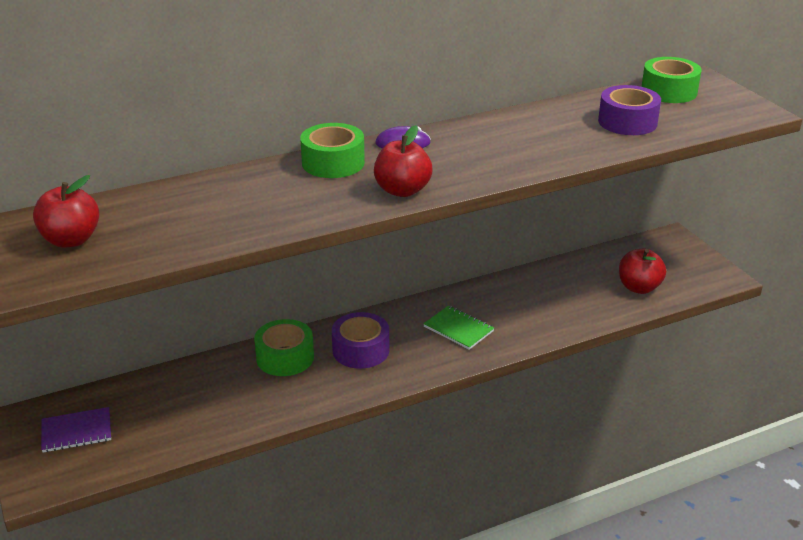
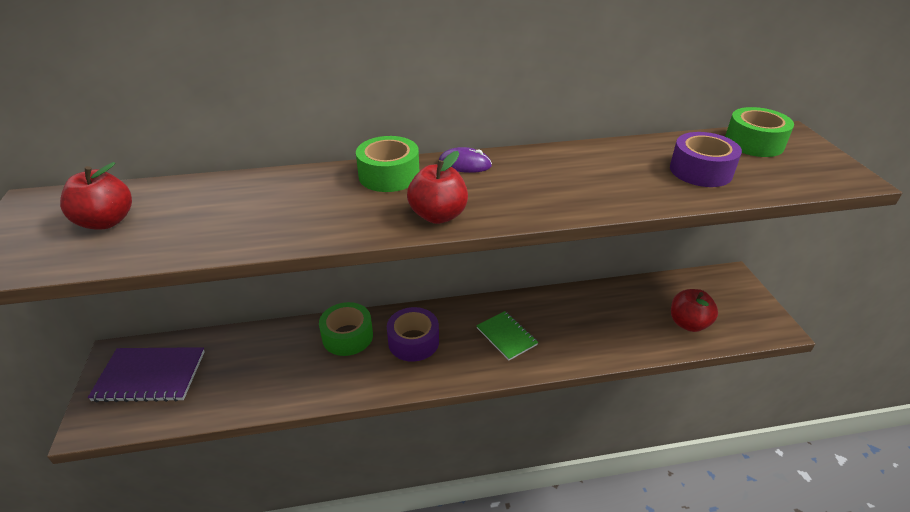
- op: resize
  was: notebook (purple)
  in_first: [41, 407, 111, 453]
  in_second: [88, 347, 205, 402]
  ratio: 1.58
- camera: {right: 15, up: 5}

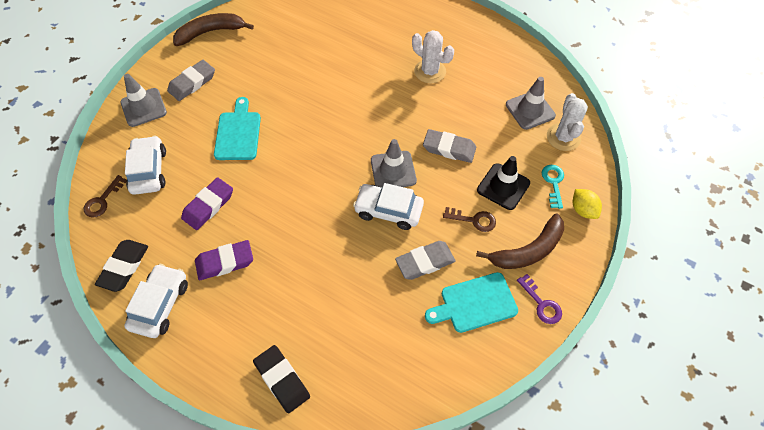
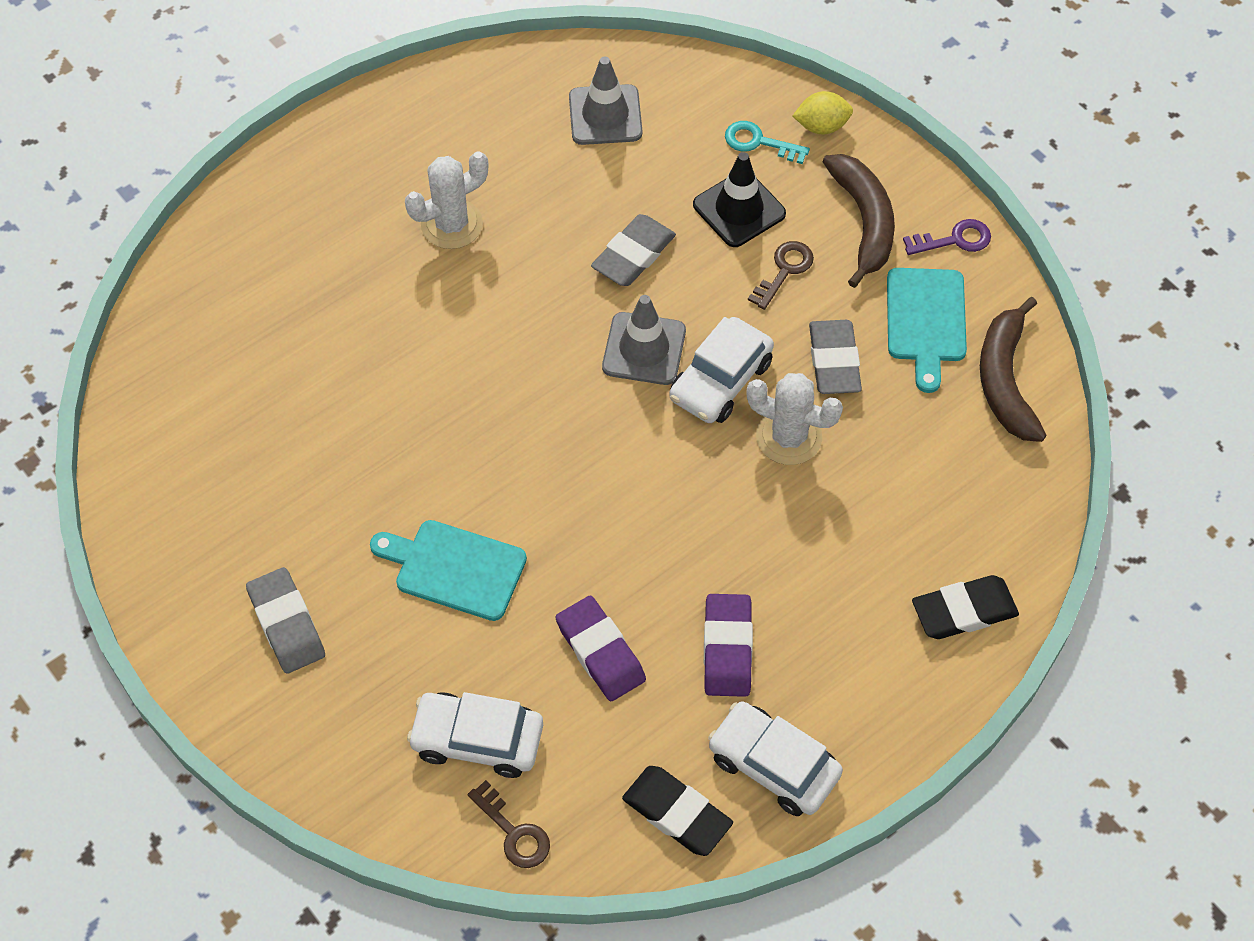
- op: delete
  was: traffic cone (grey)
  in_first: [120, 74, 167, 127]
- op: move
  was: banana (brown)
  in_first: [173, 13, 254, 46]
  in_second: [980, 297, 1047, 442]
- op: move
  was: cactus (white)
  in_first: [547, 93, 588, 151]
  in_second: [746, 373, 843, 465]
- camera: {right: -70, up: 0}

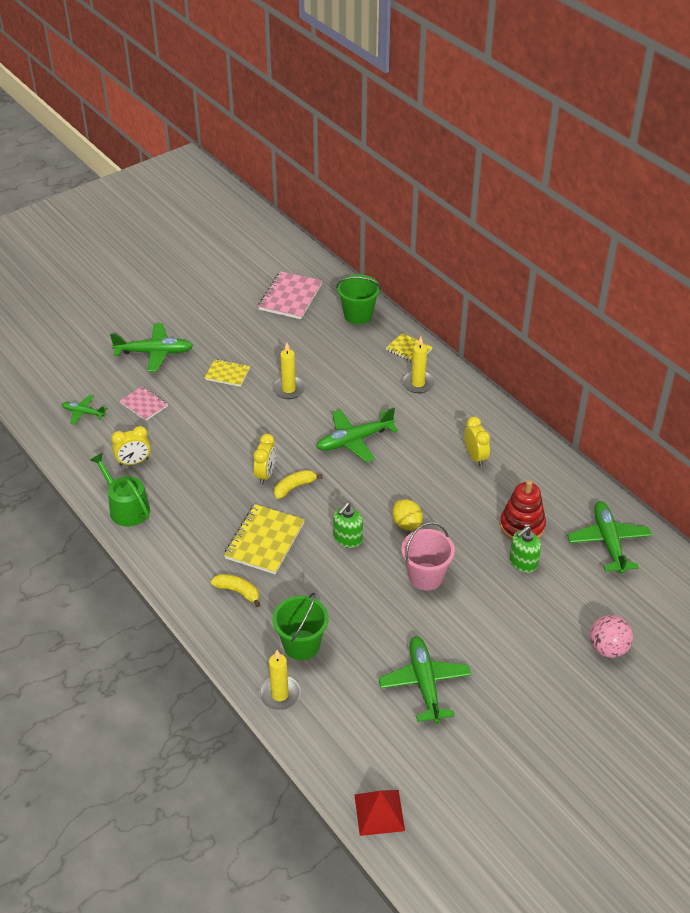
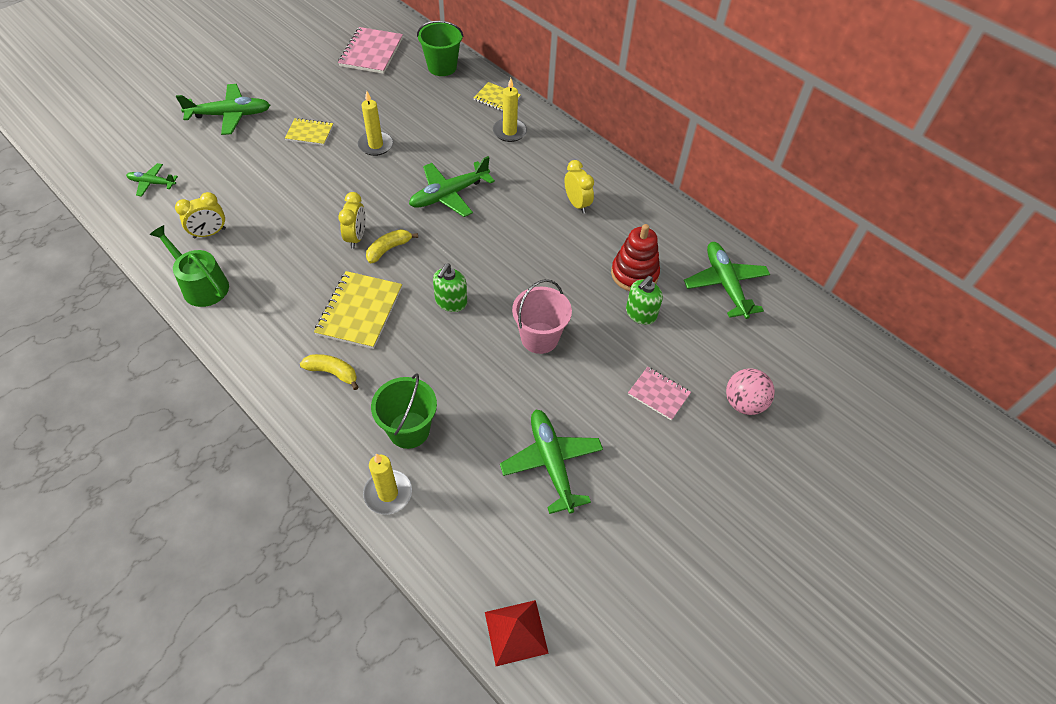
- op: delete
  was: lemon (yellow)
  in_first: [392, 499, 423, 531]
- op: move
  was: notebook (pink)
  in_first: [120, 386, 168, 421]
  in_second: [628, 367, 691, 420]
- camera: {right: -10, up: 10}

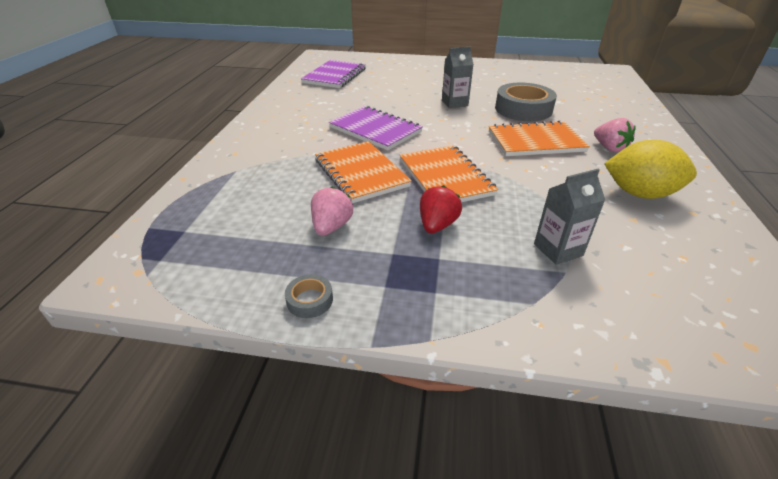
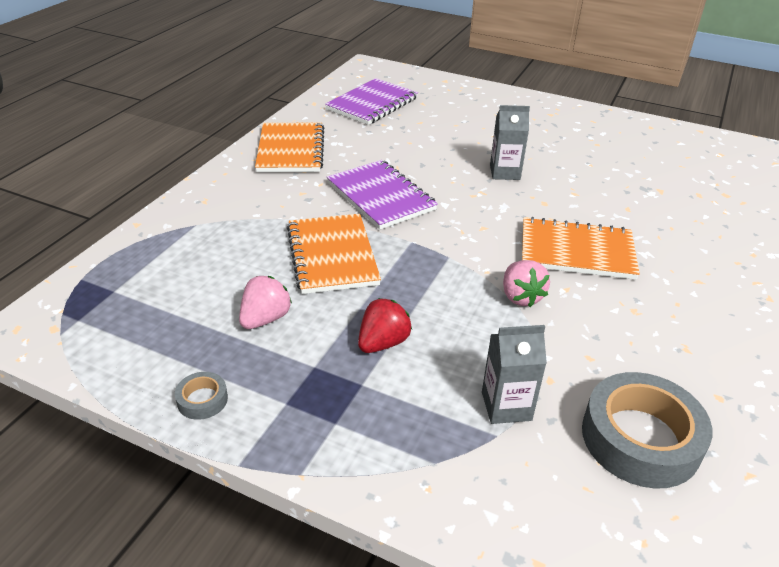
- op: delete
  was: lemon (yellow)
  in_first: [604, 140, 697, 199]
- op: move
  was: notebook (orange)
  in_first: [400, 145, 498, 202]
  in_second: [255, 123, 324, 172]
- op: move
  was: tape (grey)
  in_first: [495, 83, 557, 121]
  in_second: [582, 372, 713, 489]
- op: move
  was: strawberry (pink)
  in_first: [594, 118, 636, 152]
  in_second: [503, 260, 550, 307]
- camera: {right: 15, up: 0}

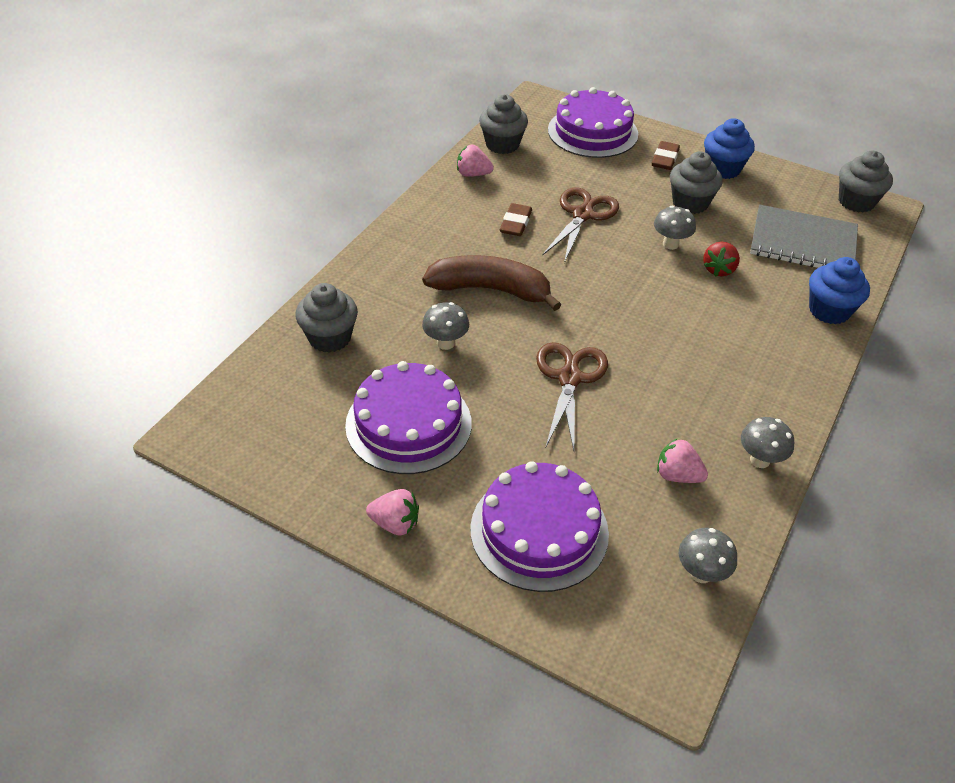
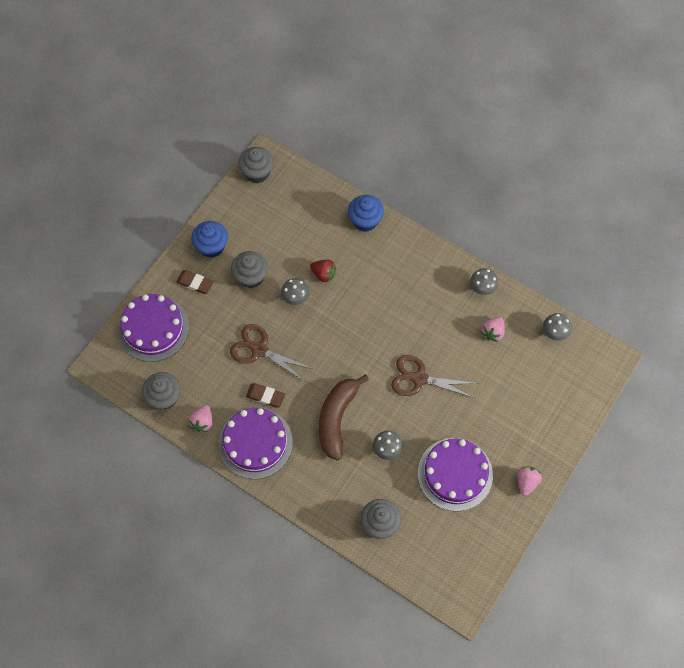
- op: delete
  was: notebook (grey)
  in_first: [750, 205, 858, 268]
- op: move
  was: cake (purple)
  in_first: [470, 461, 609, 592]
  in_second: [218, 407, 293, 479]
- camera: {right: -85, up: 20}

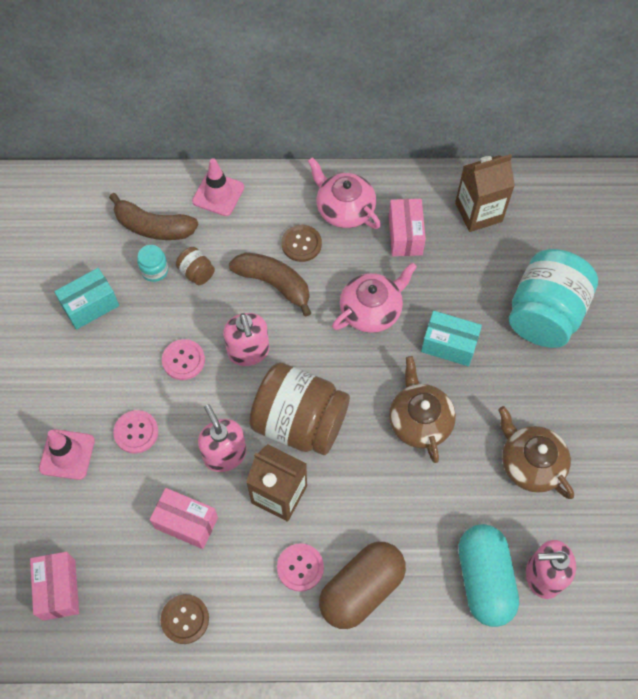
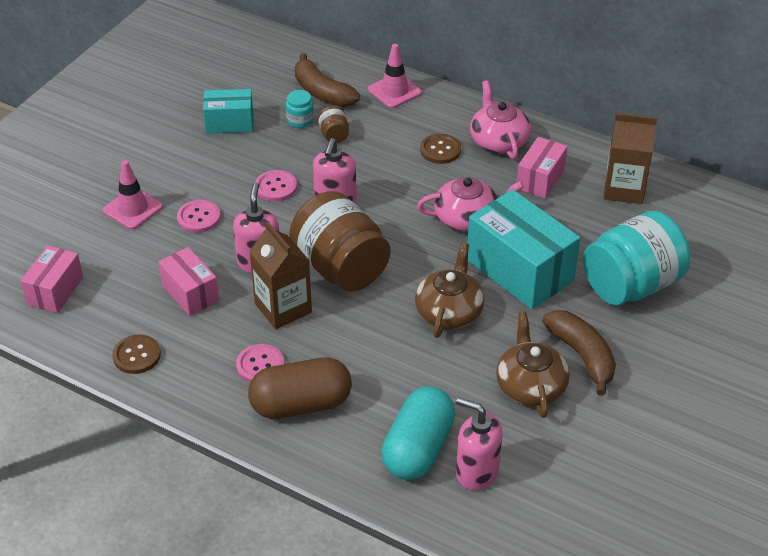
- op: move
  was: banana (brown)
  in_first: [229, 253, 311, 317]
  in_second: [542, 310, 616, 396]
- op: resize
  was: box (turquoise)
  in_first: [421, 311, 482, 366]
  in_second: [467, 189, 580, 309]
  ratio: 1.77
- camera: {right: 30, up: -20}

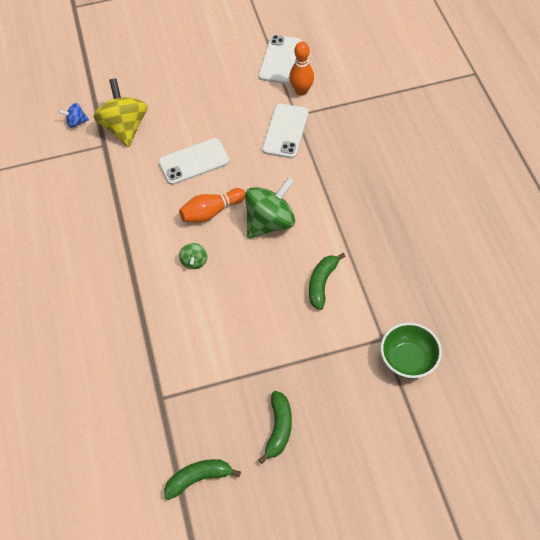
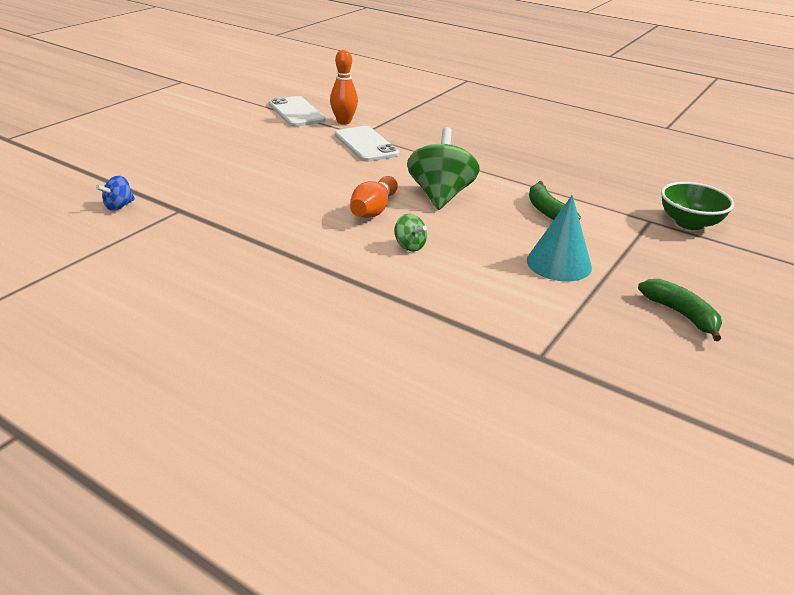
- op: delete
  was: spinning top (yellow)
  in_first: [93, 78, 148, 147]
- op: delete
  was: phone (white)
  in_first: [158, 138, 230, 185]
- op: delete
  was: banana (green)
  in_first: [164, 459, 241, 500]
- op: insert
  now: cone (turquoise)
  in_second: [527, 195, 592, 282]
- camera: {right: -45, up: -25}

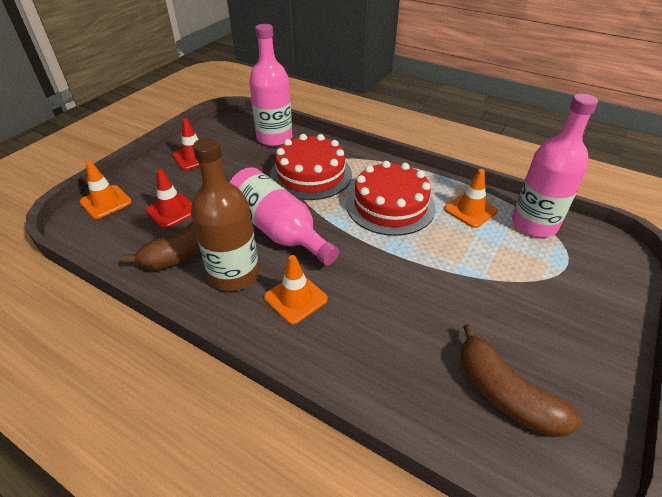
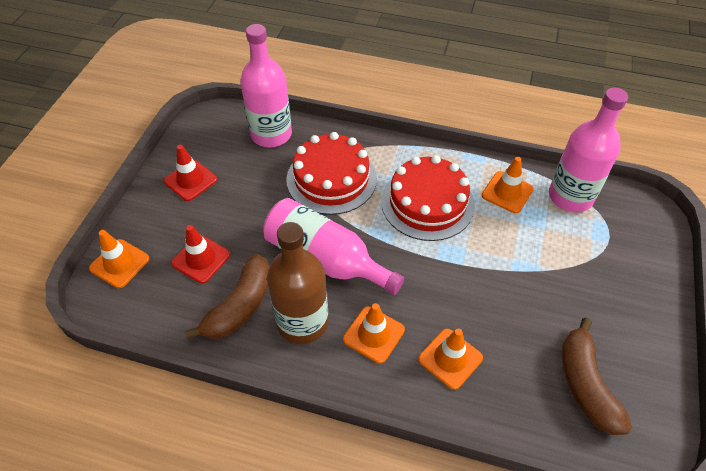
- op: insert
  now: traffic cone (orange)
  in_second: [418, 328, 483, 390]
- op: rotate
  was: banana (brown)
  in_first: [461, 324, 582, 437]
  in_second: [562, 318, 632, 435]
  clockwise: 45
- camera: {right: -15, up: 10}

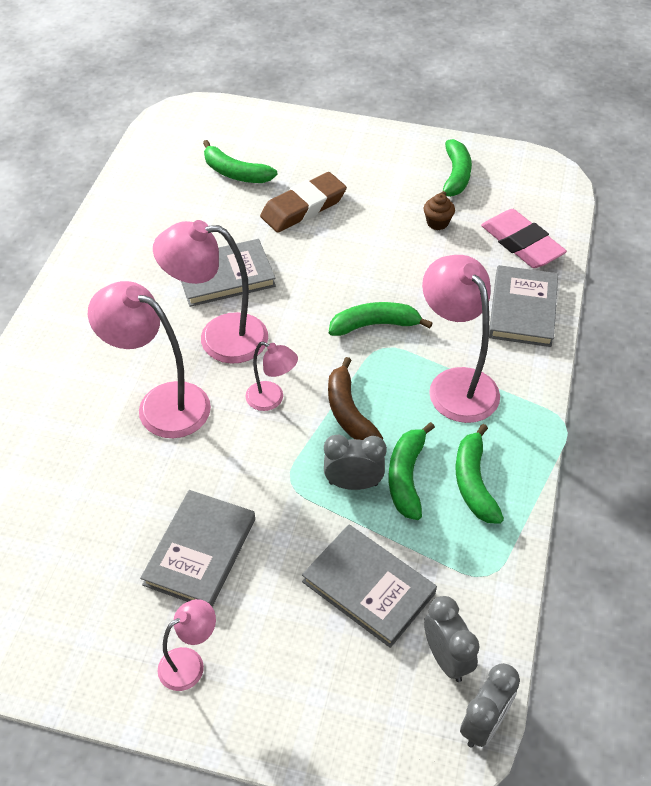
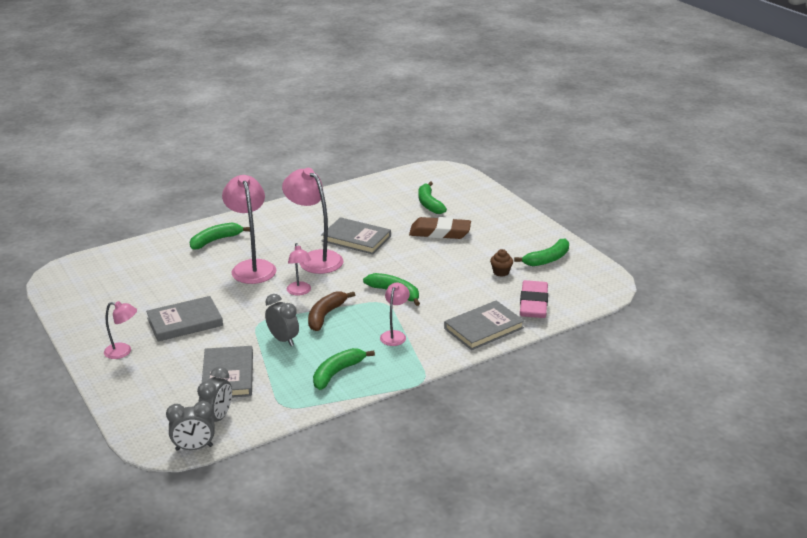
- op: move
  was: banana (green)
  in_first: [389, 422, 435, 520]
  in_second: [190, 223, 250, 250]
- op: resize
  was: lamp (pink)
  in_first: [422, 255, 500, 423]
  in_second: [380, 283, 410, 346]
  ratio: 0.54
- camera: {right: 45, up: -20}

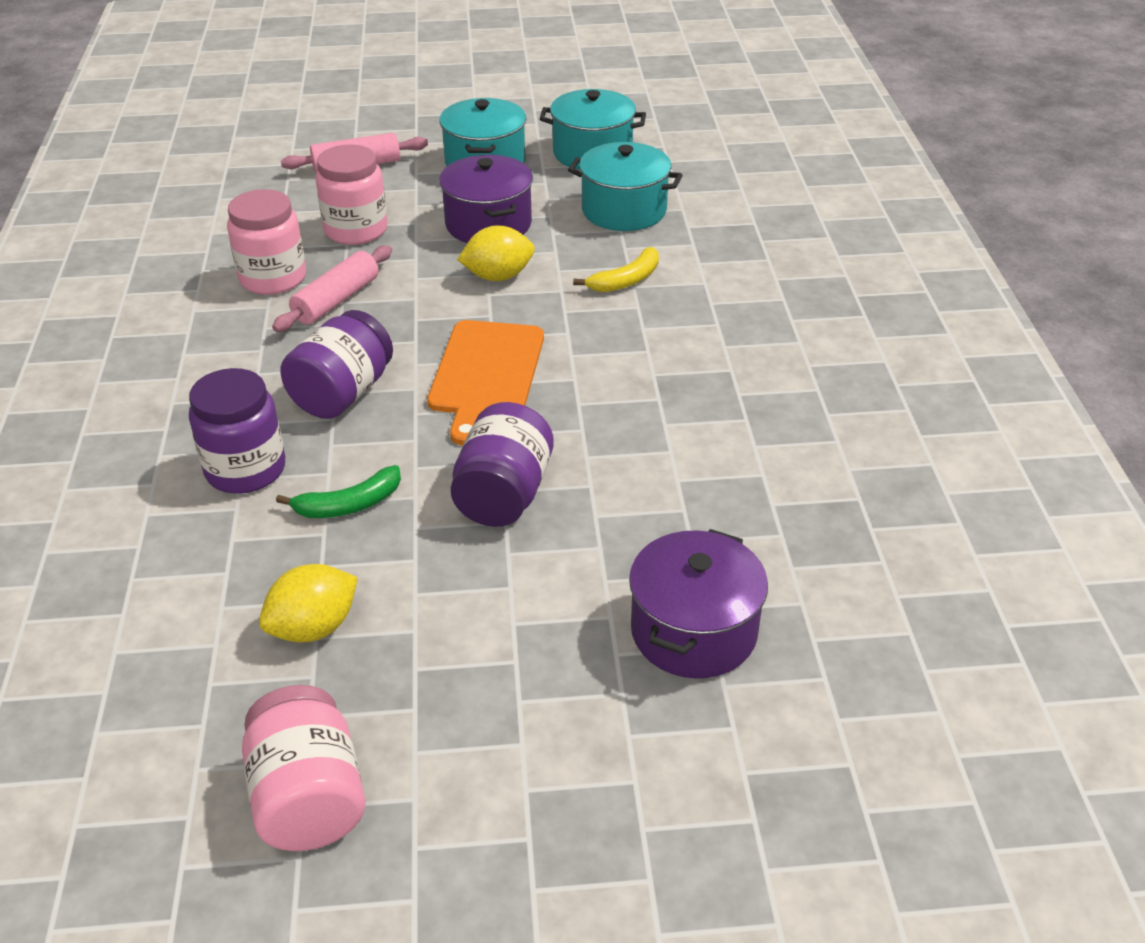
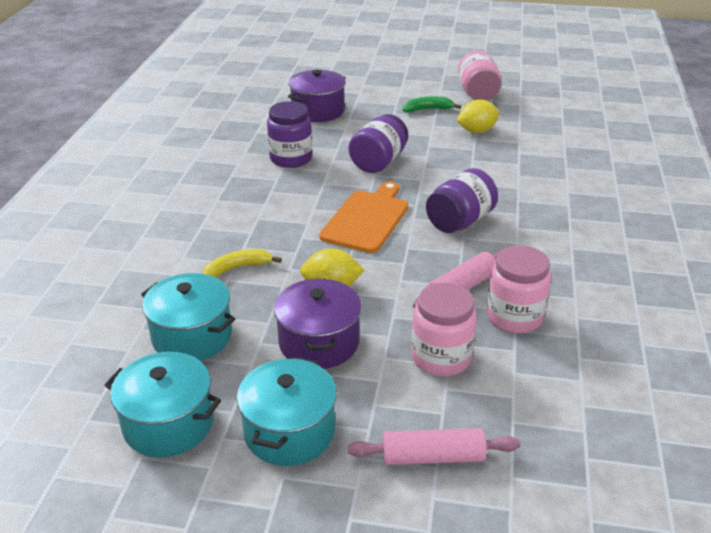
- op: move
  was: jar (purple)
  in_first: [189, 368, 285, 494]
  in_second: [267, 101, 313, 168]
- op: move
  was: banana (green)
  in_first: [276, 465, 401, 518]
  in_second: [403, 96, 461, 113]
- camera: {right: -165, up: -5}

